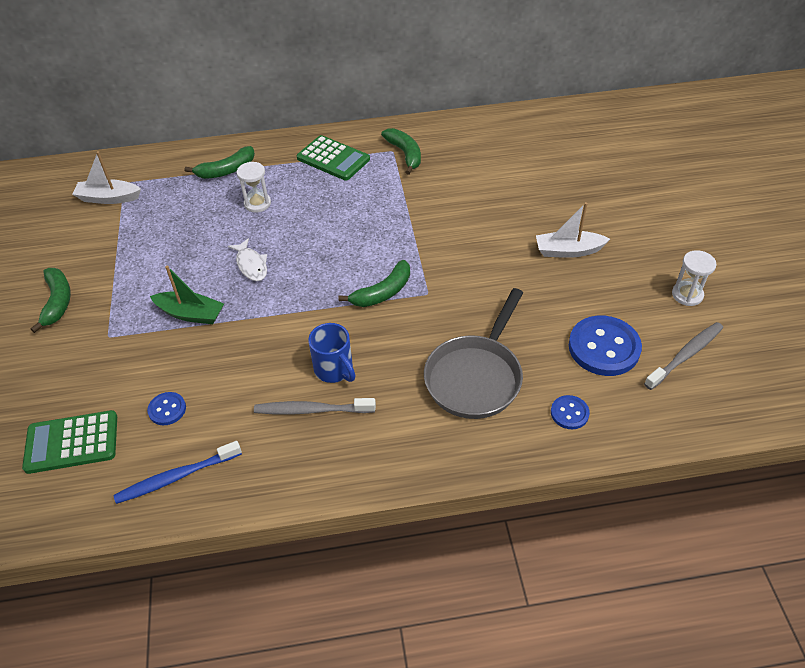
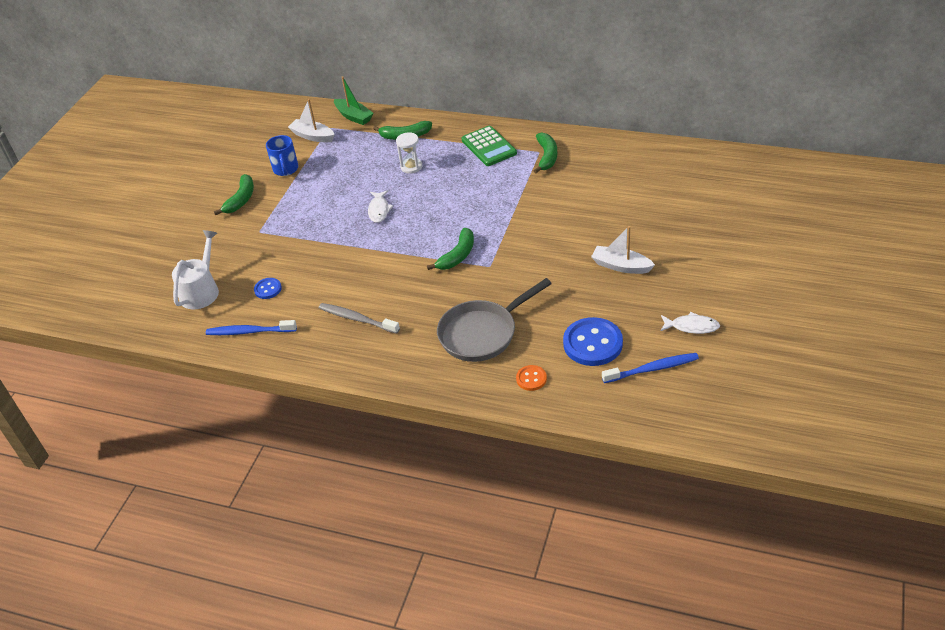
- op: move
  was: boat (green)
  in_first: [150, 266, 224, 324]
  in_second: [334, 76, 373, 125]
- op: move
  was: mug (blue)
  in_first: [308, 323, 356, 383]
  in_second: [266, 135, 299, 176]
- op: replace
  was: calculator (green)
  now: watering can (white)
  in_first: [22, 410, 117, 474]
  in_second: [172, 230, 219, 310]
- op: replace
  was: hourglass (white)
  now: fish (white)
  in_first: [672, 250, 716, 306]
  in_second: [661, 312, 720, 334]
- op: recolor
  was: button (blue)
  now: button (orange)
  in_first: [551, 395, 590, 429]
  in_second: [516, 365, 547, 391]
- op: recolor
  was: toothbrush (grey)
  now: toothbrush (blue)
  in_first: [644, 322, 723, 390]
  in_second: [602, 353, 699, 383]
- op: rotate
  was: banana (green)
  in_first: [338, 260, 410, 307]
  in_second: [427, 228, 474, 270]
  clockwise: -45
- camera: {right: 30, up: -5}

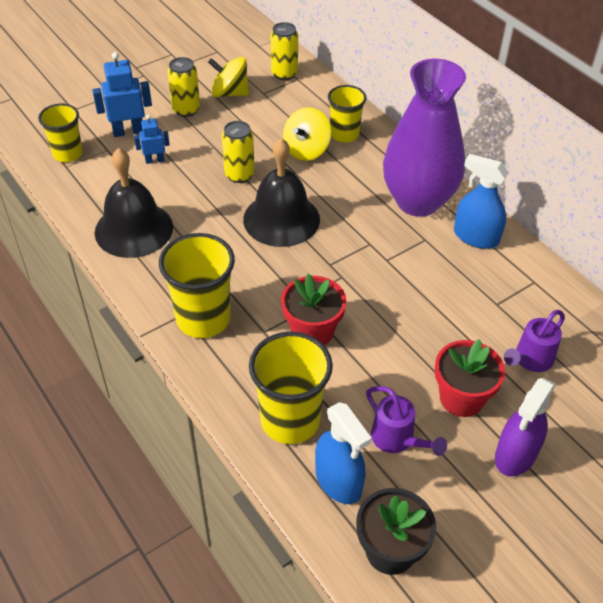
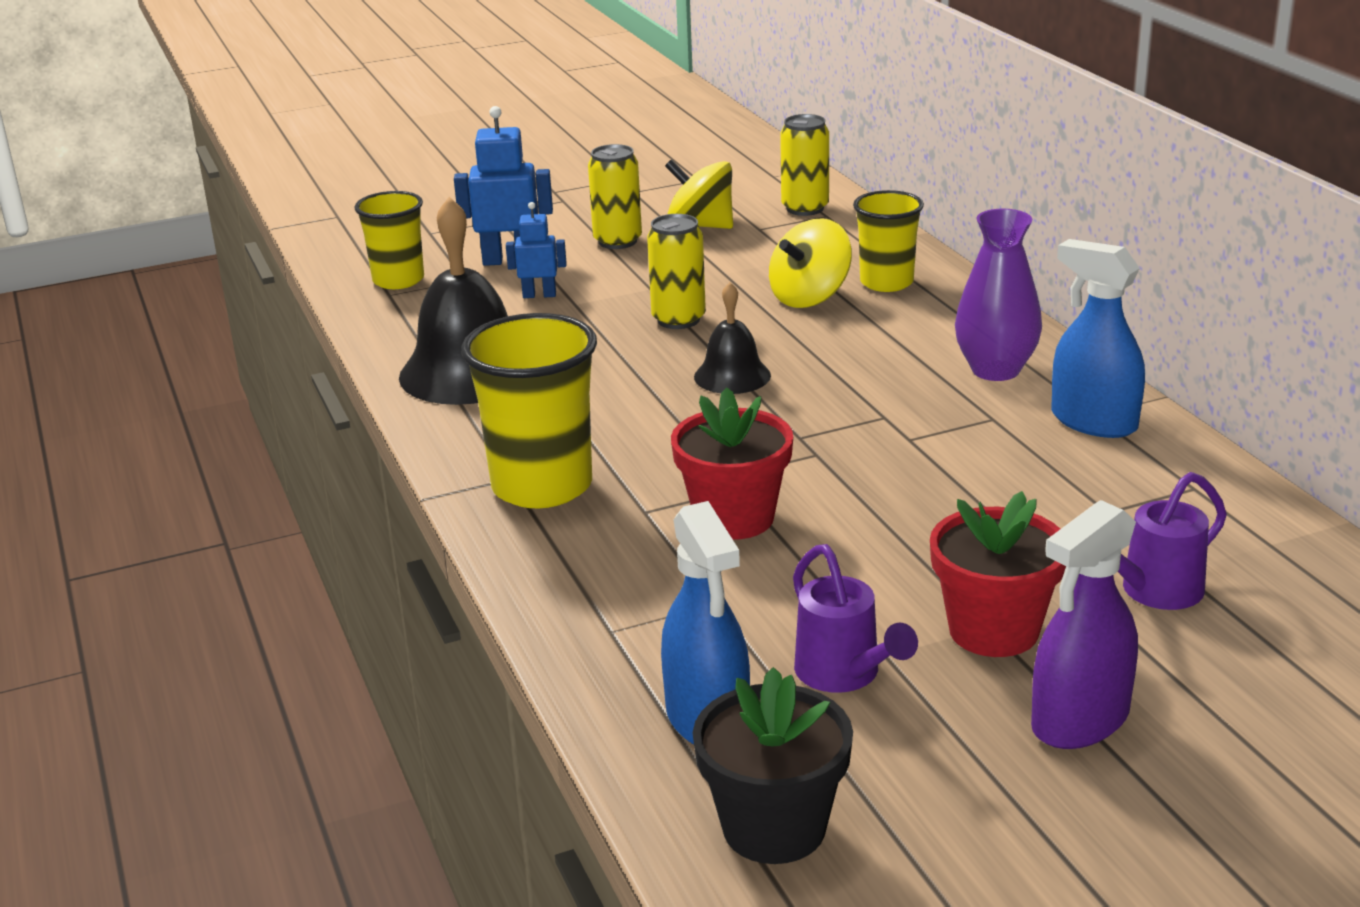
- op: delete
  was: cup (yellow)
  in_first: [249, 332, 333, 444]
- op: resize
  was: bell (black)
  in_first: [243, 138, 320, 247]
  in_second: [694, 282, 771, 394]
  ratio: 0.54
- op: resize
  was: vase (purple)
  in_first: [383, 59, 466, 217]
  in_second: [955, 209, 1042, 381]
  ratio: 0.57
- camera: {right: 15, up: -20}

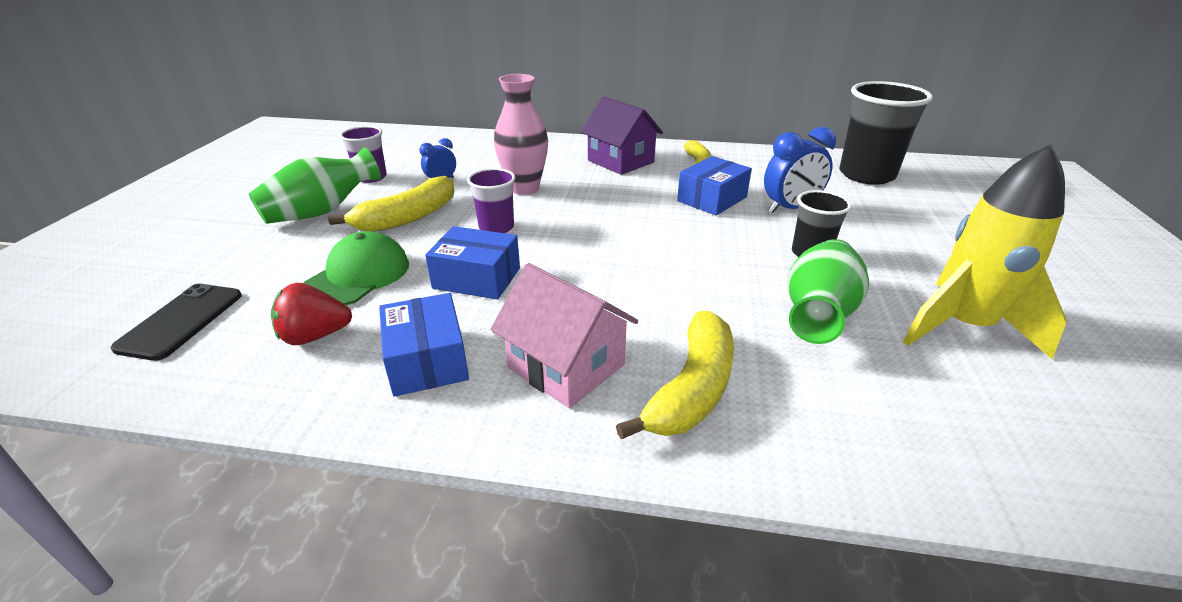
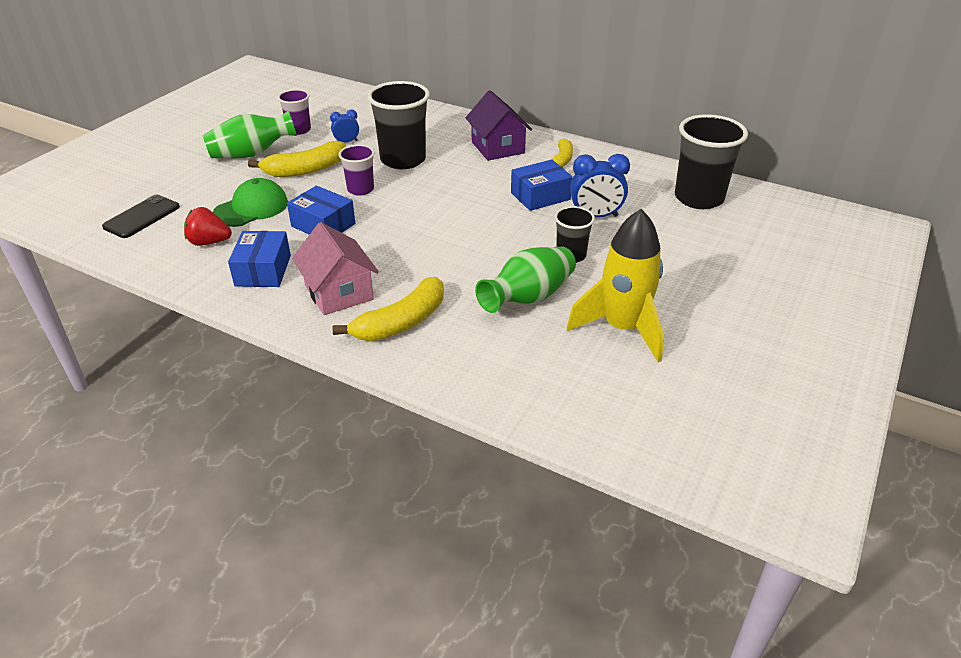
- op: replace
  was: vase (pink)
  now: cup (black)
  in_first: [494, 74, 548, 195]
  in_second: [367, 81, 430, 169]
- camera: {right: 20, up: 5}

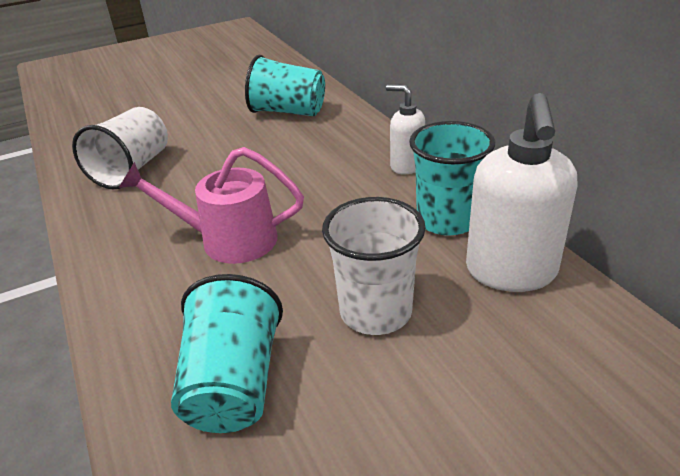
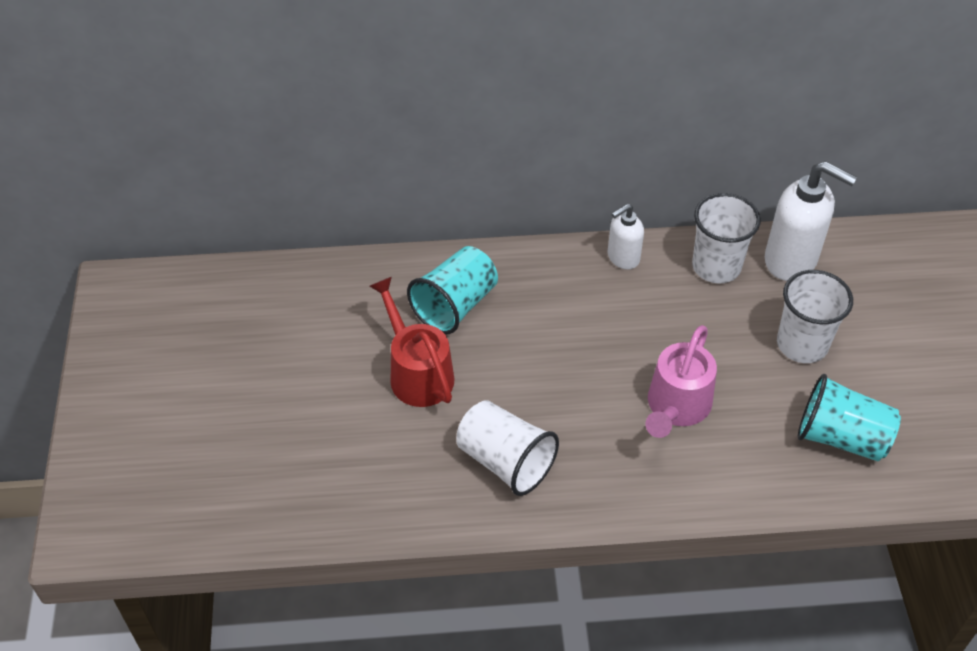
- op: insert
  now: watering can (red)
  in_second: [369, 277, 455, 407]
- op: recolor
  was: cup (turquoise)
  now: cup (white)
  in_first: [409, 121, 495, 236]
  in_second: [692, 193, 761, 283]
- camera: {right: -70, up: 15}

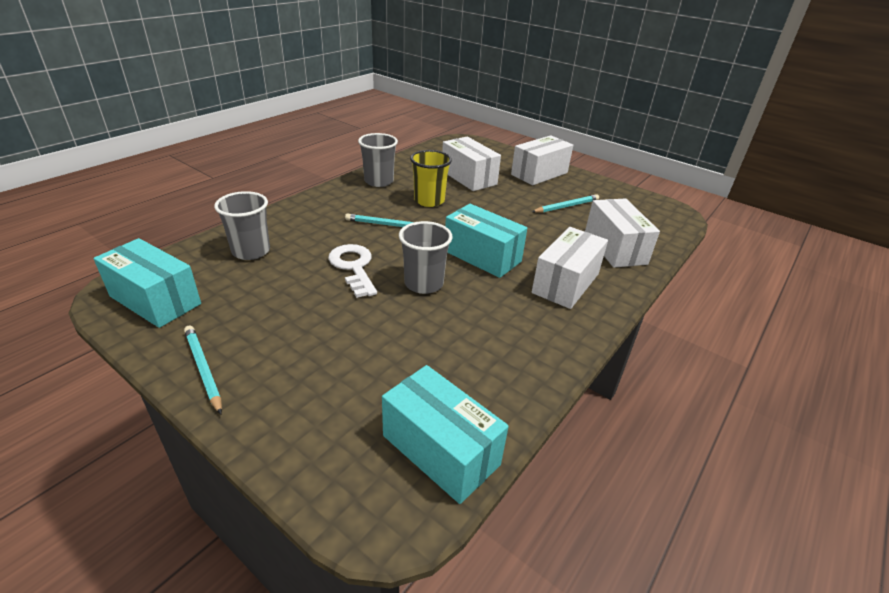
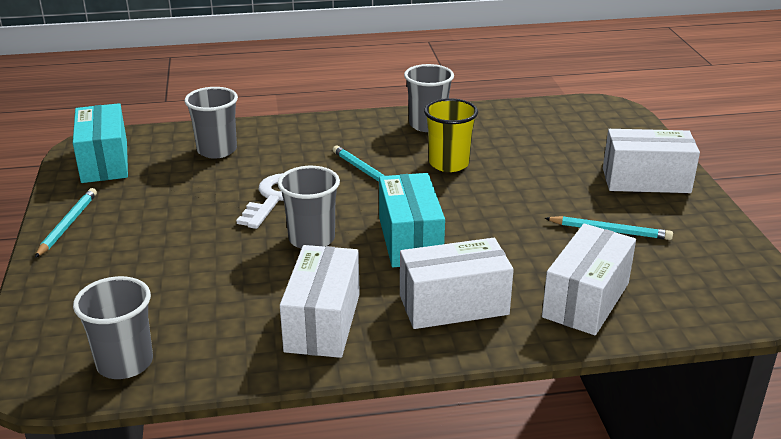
- op: move
  was: box (white)
  in_first: [442, 137, 501, 191]
  in_second: [280, 245, 360, 358]
- op: replace
  was: box (turquoise)
  now: cup (grey)
  in_first: [382, 365, 509, 504]
  in_second: [73, 276, 153, 379]
- camera: {right: 45, up: -5}

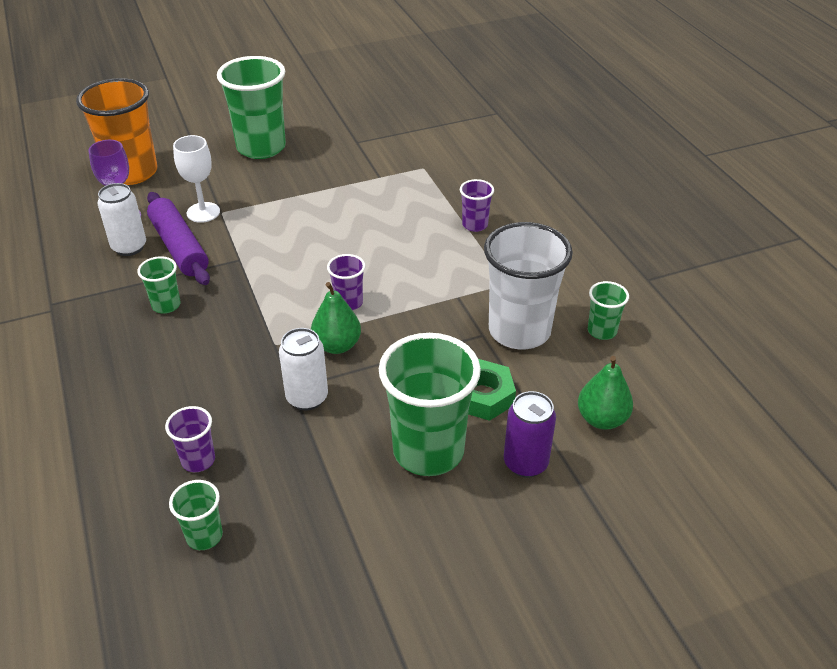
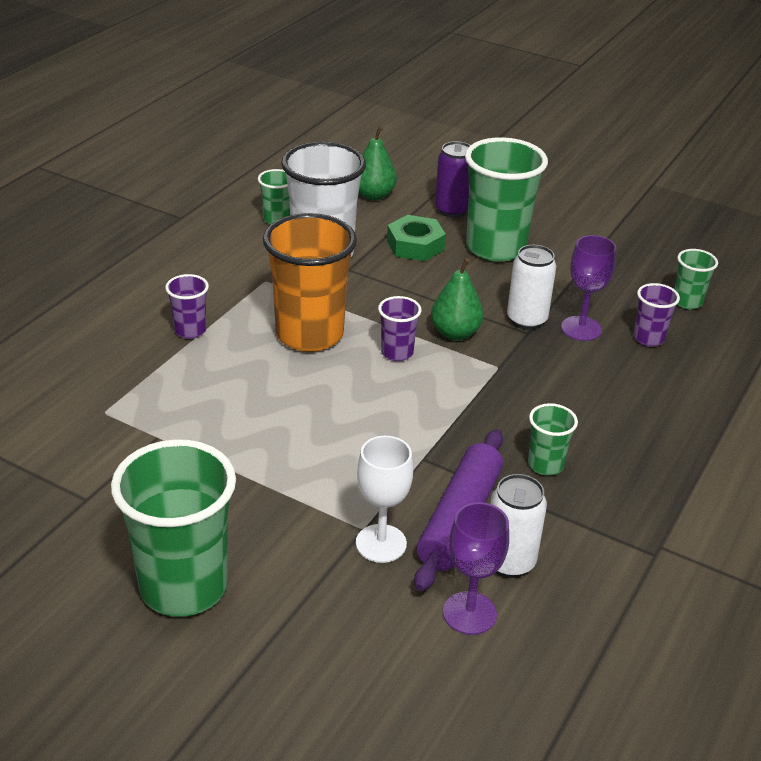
- op: insert
  now: goblet (purple)
  in_second: [561, 235, 616, 341]
- op: move
  was: cup (orange)
  in_first: [76, 78, 157, 185]
  in_second: [263, 213, 357, 352]
- camera: {right: -130, up: -5}

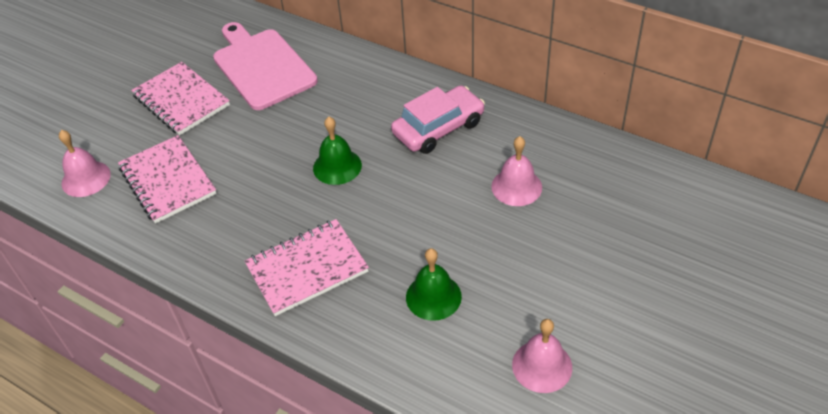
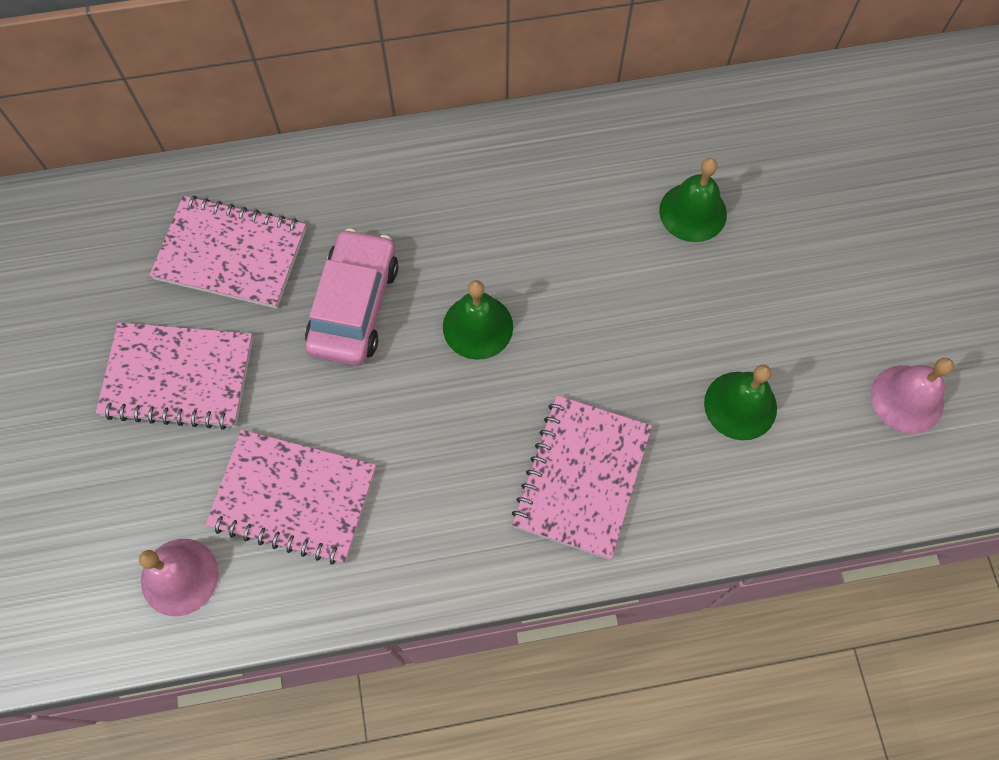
- op: move
  was: car (pink)
  in_first: [391, 85, 485, 154]
  in_second: [305, 228, 398, 366]
- op: replace
  was: cutting board (pink)
  now: notebook (pink)
  in_first: [213, 22, 318, 110]
  in_second: [149, 195, 306, 309]
- op: recolor
  was: bell (pink)
  now: bell (green)
  in_first: [491, 136, 542, 206]
  in_second: [659, 158, 727, 242]
- camera: {right: -45, up: 20}

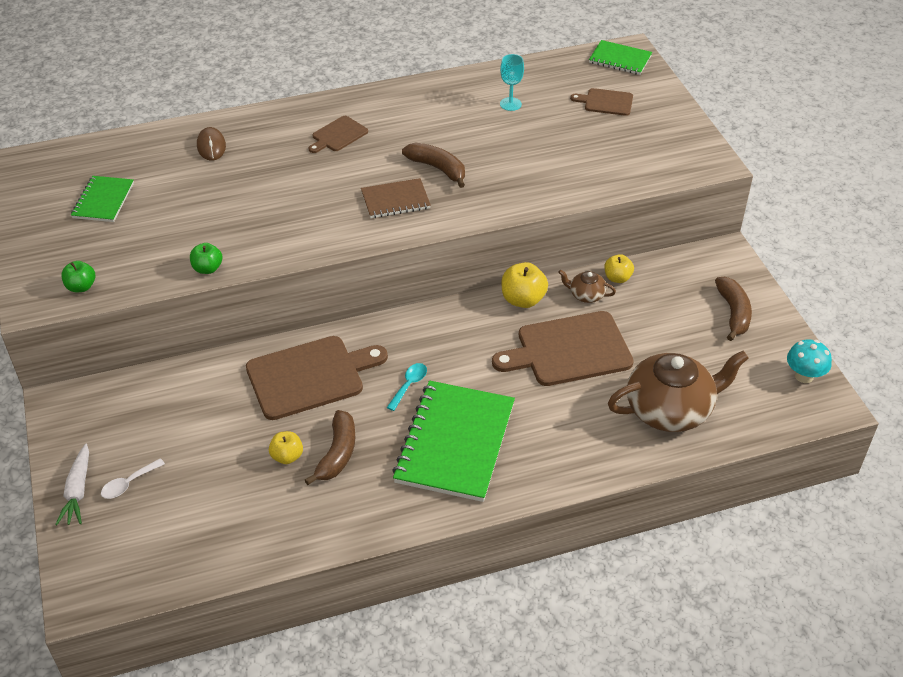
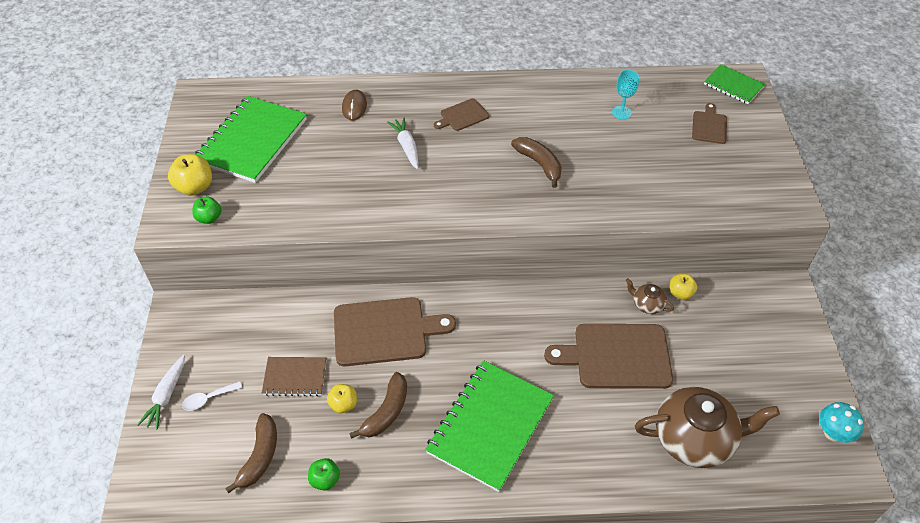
- op: delete
  was: spoon (turquoise)
  in_first: [387, 363, 427, 411]
- op: insert
  now: carrot (white)
  in_second: [387, 117, 418, 169]
- op: move
  was: apple (green)
  in_first: [190, 243, 222, 274]
  in_second: [308, 458, 340, 491]
- op: move
  was: notebook (brown)
  in_first: [361, 178, 431, 218]
  in_second: [262, 357, 326, 396]
- op: move
  was: apple (yellow)
  in_first: [502, 262, 548, 308]
  in_second: [168, 154, 212, 196]
- op: move
  was: banana (brown)
  in_first: [715, 277, 752, 341]
  in_second: [225, 413, 277, 493]
- op: rotate
  was: cutting board (brown)
  in_first: [570, 88, 633, 116]
  in_second: [692, 103, 727, 144]
  clockwise: 75
- op: resize
  was: notebook (green)
  in_first: [71, 176, 134, 222]
  in_second: [195, 96, 307, 183]
  ratio: 1.89
- camera: {right: 15, up: 5}

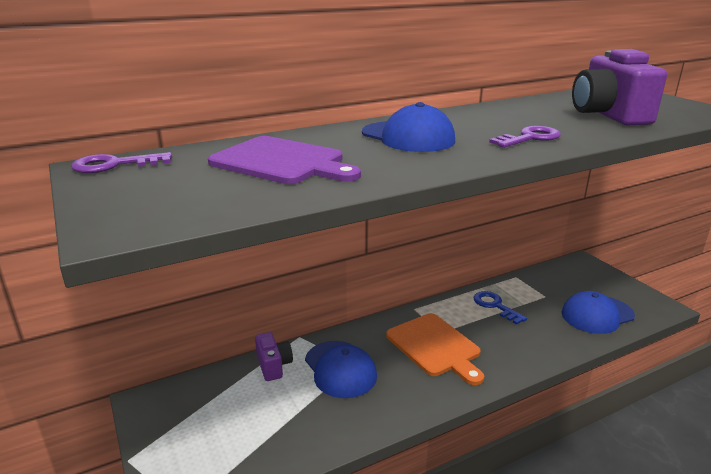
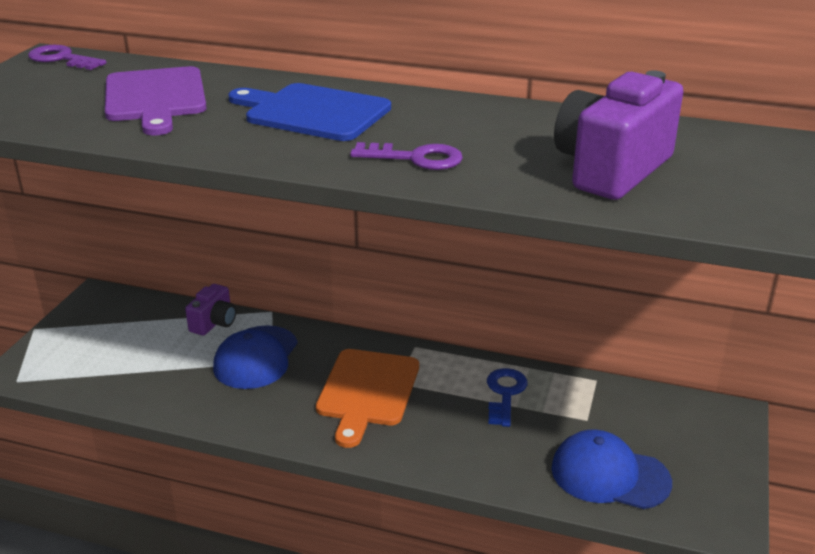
- op: replace
  was: cap (blue)
  now: cutting board (blue)
  in_first: [362, 102, 455, 152]
  in_second: [229, 83, 391, 141]
- camera: {right: 45, up: 5}

